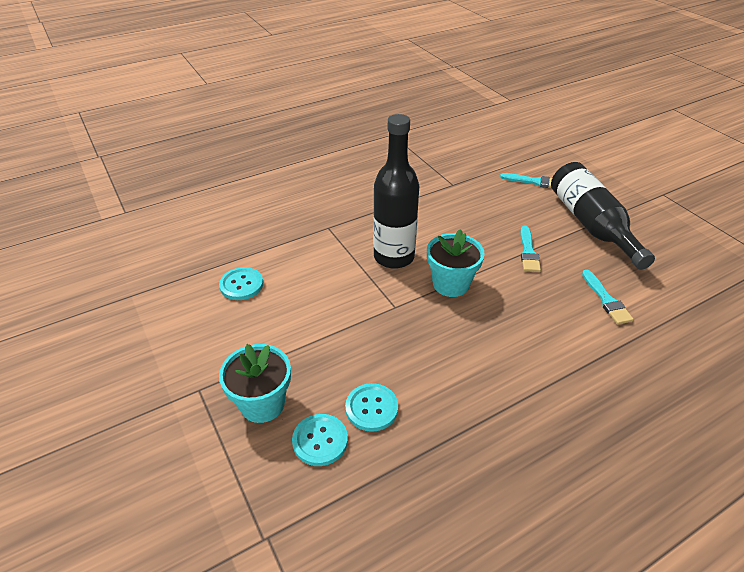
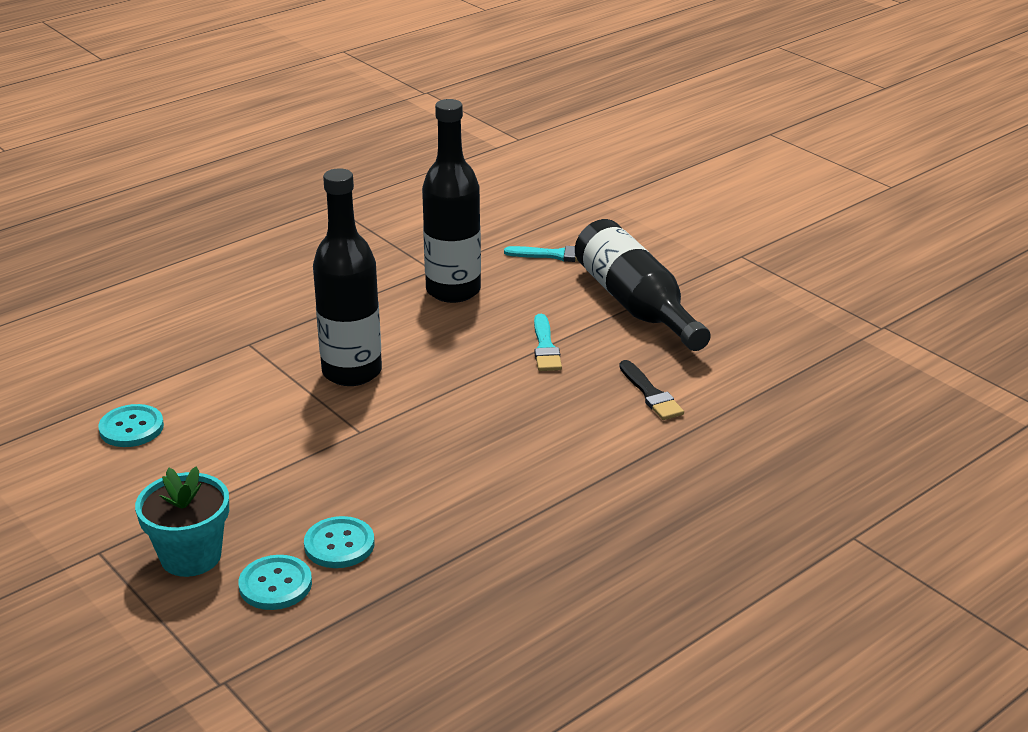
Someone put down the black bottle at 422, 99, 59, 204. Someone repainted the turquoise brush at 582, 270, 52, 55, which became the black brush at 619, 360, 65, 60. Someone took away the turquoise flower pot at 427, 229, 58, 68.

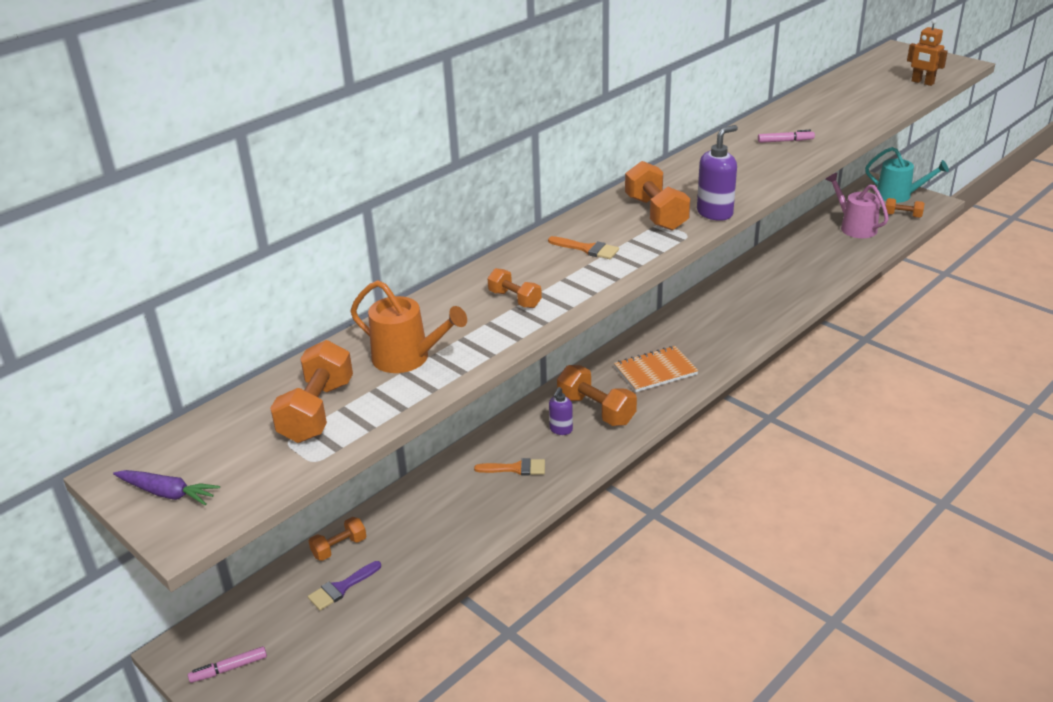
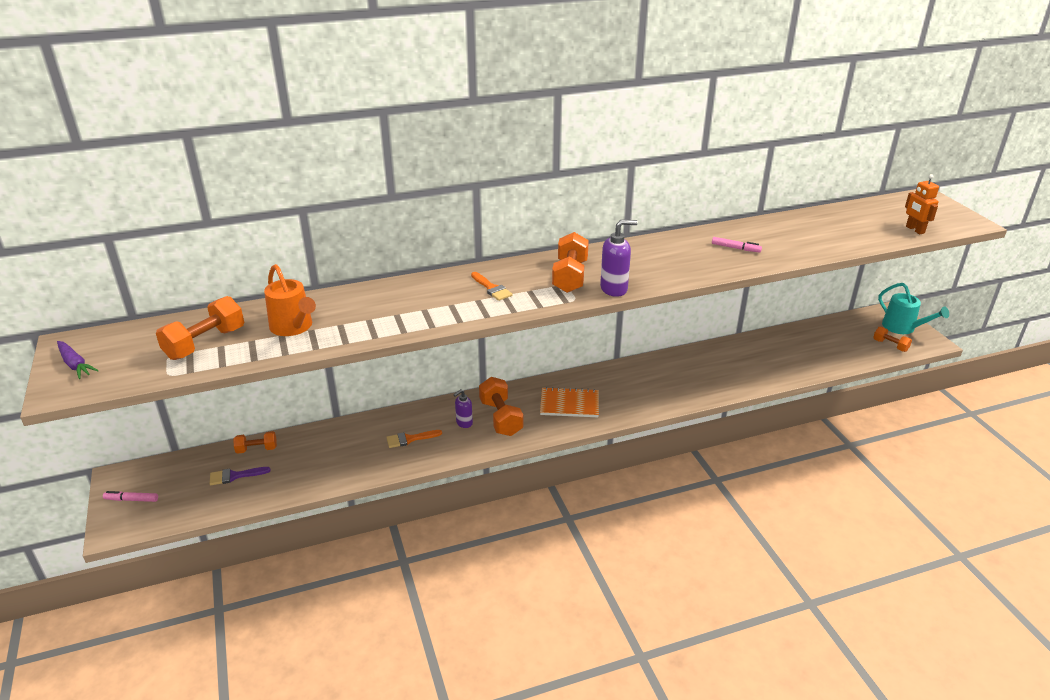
Someone rotated the orange brush at 474, 458, 71, 18 by 135 degrees clockwise. Someone took away the orange dumbbell at 488, 268, 54, 40. Someone took away the pink watering can at 825, 173, 64, 65.

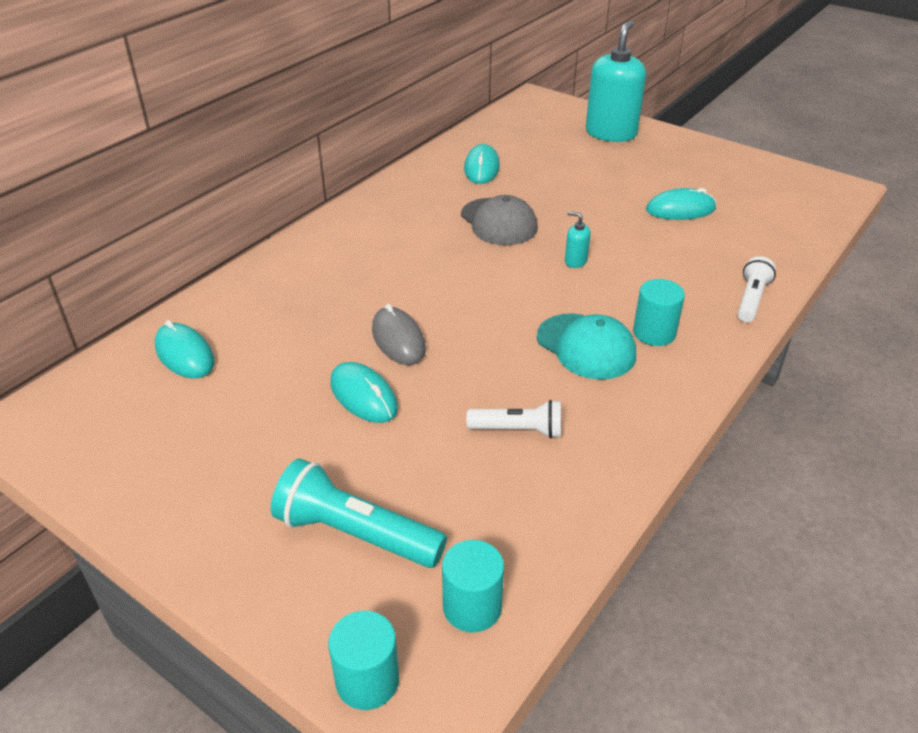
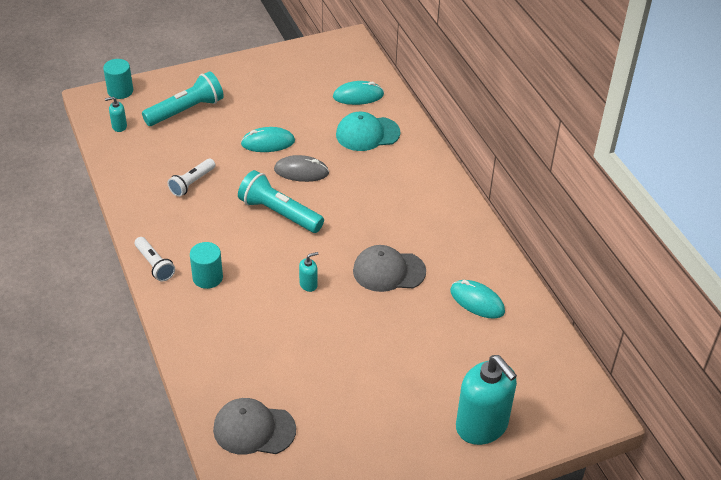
Someone swapped the turquoise cylinder at 442, 540, 62, 93 for the turquoise soap dispenser at 105, 97, 22, 35. Someone carried the white flashlight from 737, 256, 39, 66 to 135, 237, 40, 45. Someone put down the grey cap at 213, 398, 83, 57. Someone put down the turquoise flashlight at 238, 170, 86, 63. Someone carried the turquoise cap from 537, 313, 99, 66 to 336, 112, 65, 39. Someone took away the turquoise mouse at 646, 188, 70, 32.

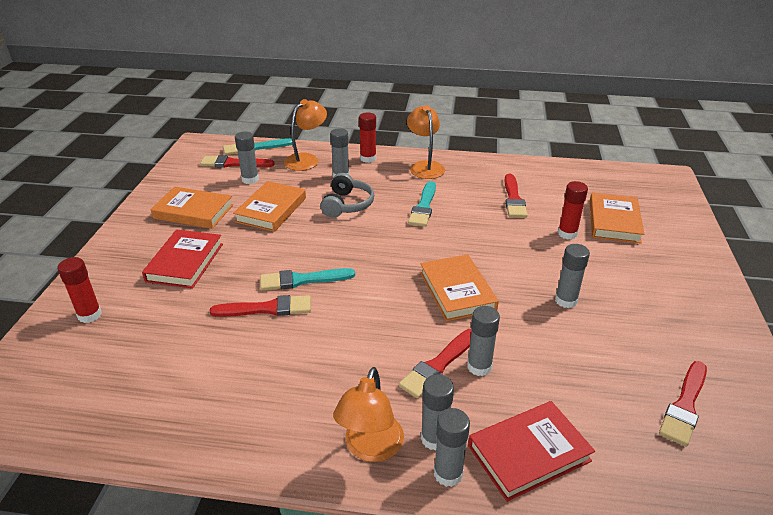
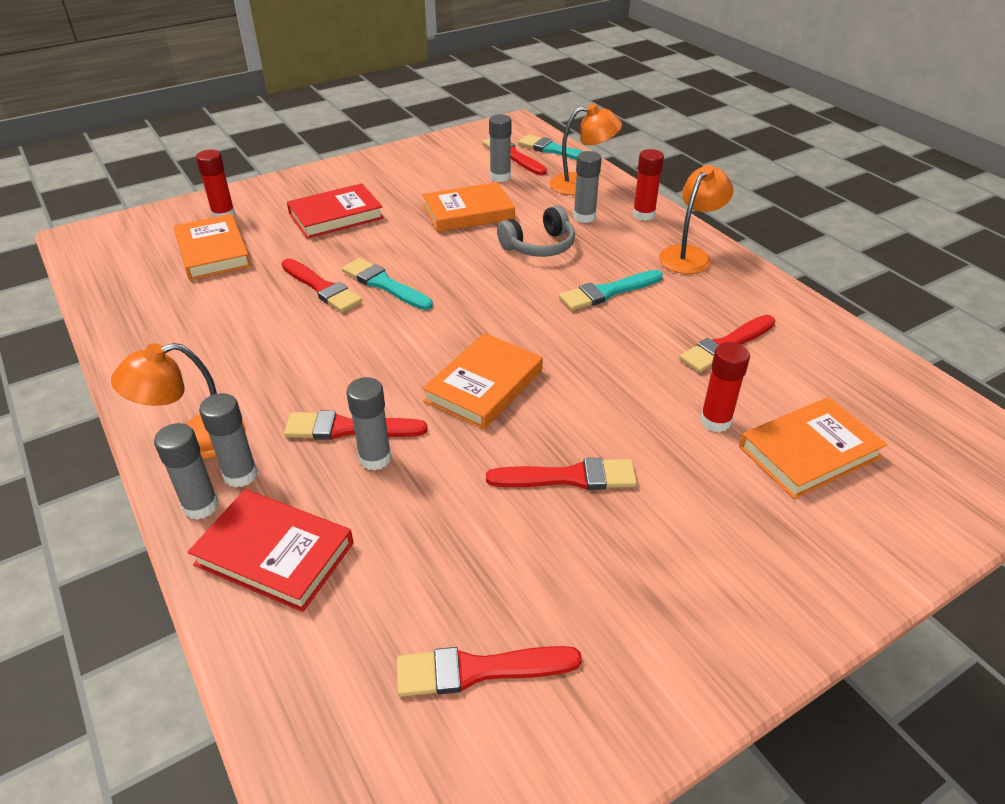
Someone carried the orange book from 150, 187, 83, 42 to 174, 214, 77, 66. Someone swapped the grey glue stick at 555, 244, 35, 64 for the red brush at 486, 458, 151, 32.

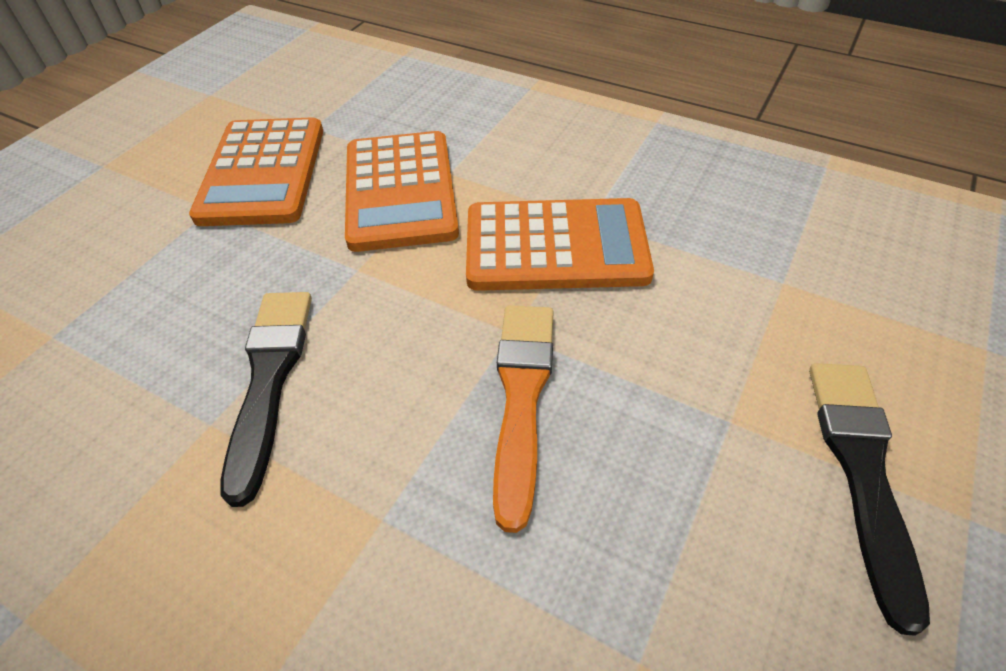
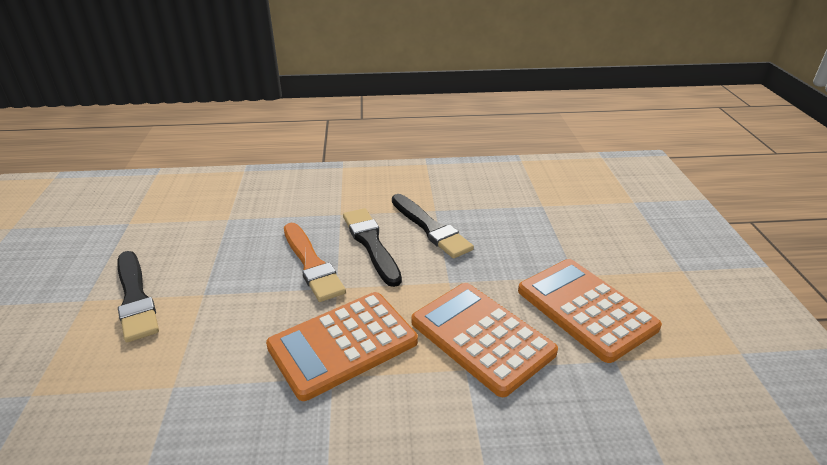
Someone put down the black brush at 343, 208, 59, 79.

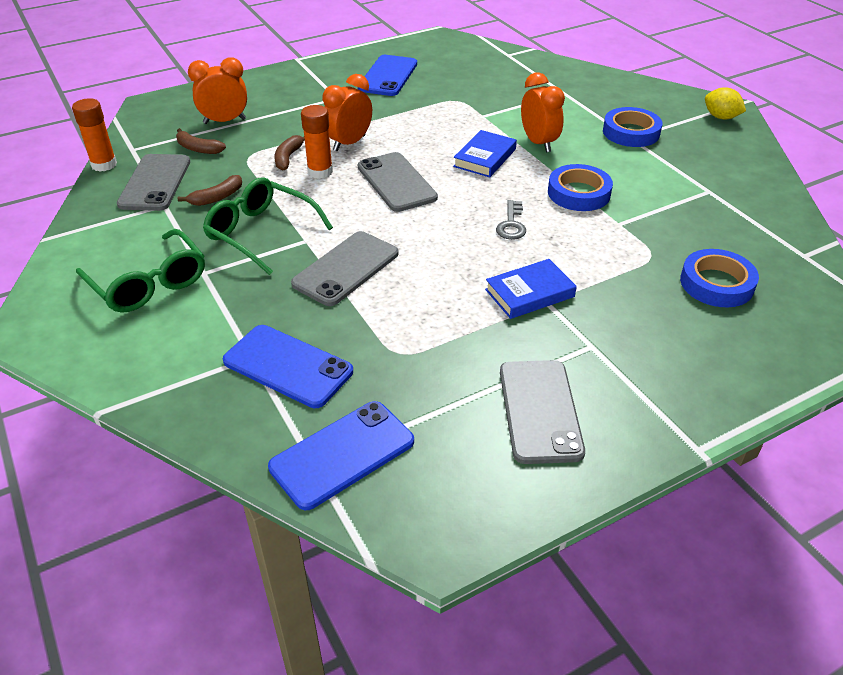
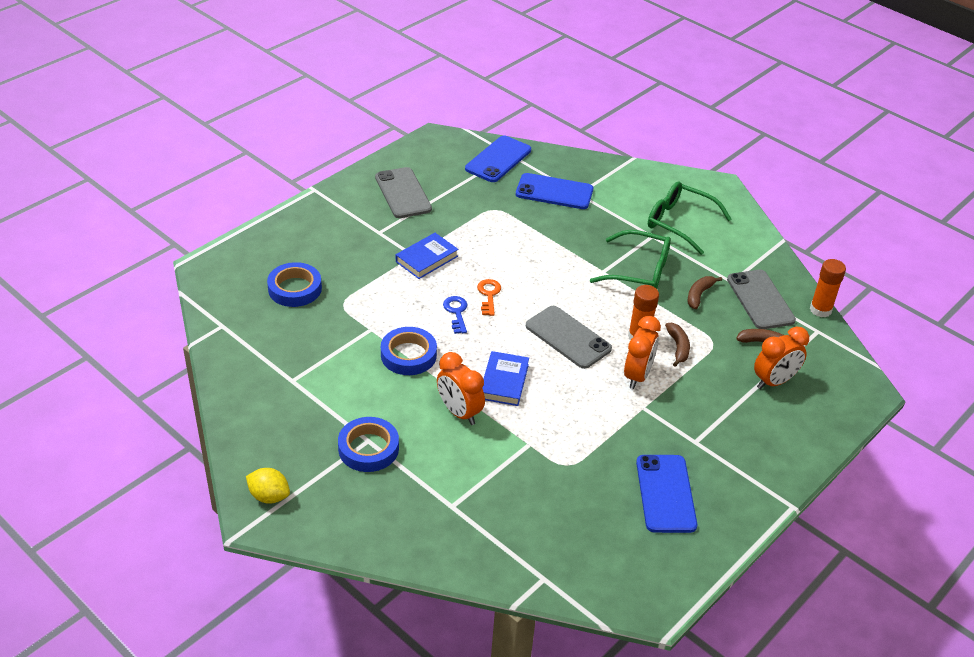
Someone repainted the grey key at 496, 200, 30, 40, which became the blue key at 443, 296, 25, 38. Someone put down the orange key at 477, 279, 24, 37. Someone took away the grey phone at 291, 231, 108, 75.

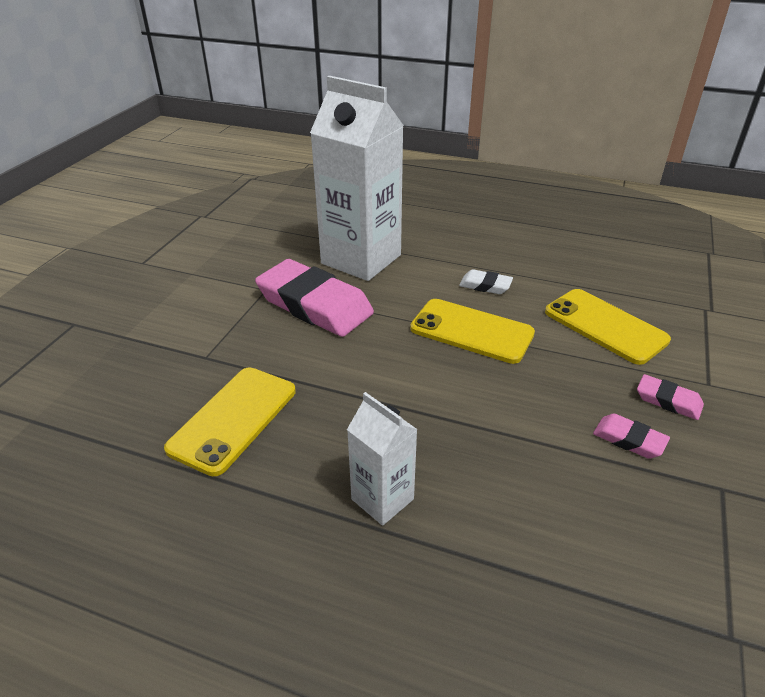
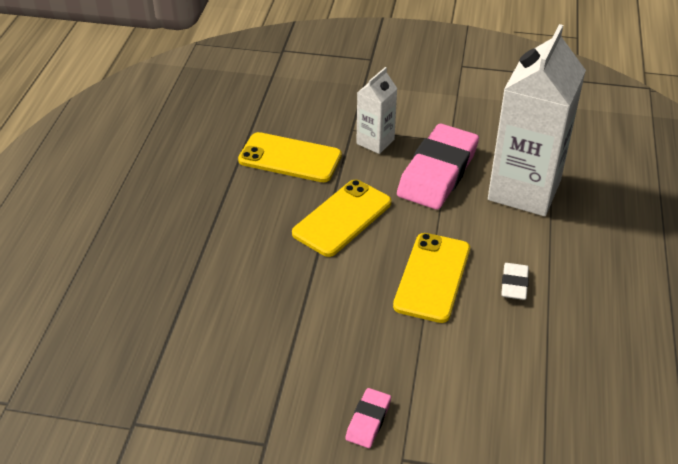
Someone carried the yellow phone from 545, 289, 126, 76 to 292, 180, 100, 77. Someone carried the white carton from 347, 392, 71, 134 to 356, 67, 42, 87. Someone took away the pink eraser at 593, 413, 77, 46.

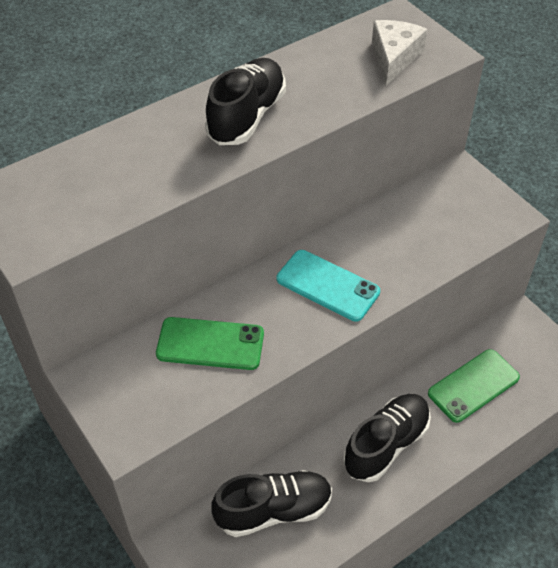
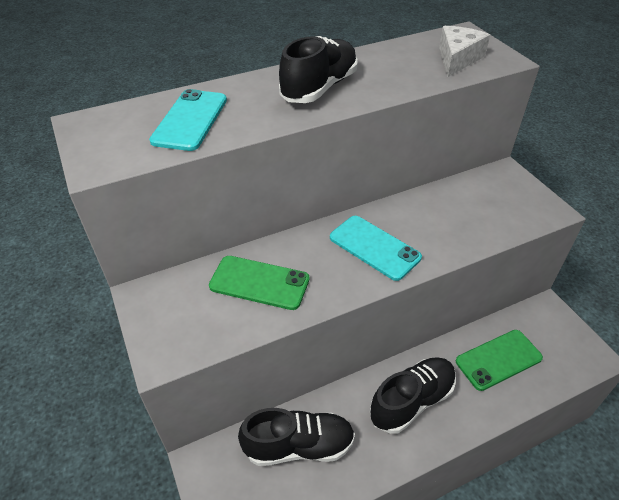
Someone put down the turquoise phone at 149, 89, 78, 62.

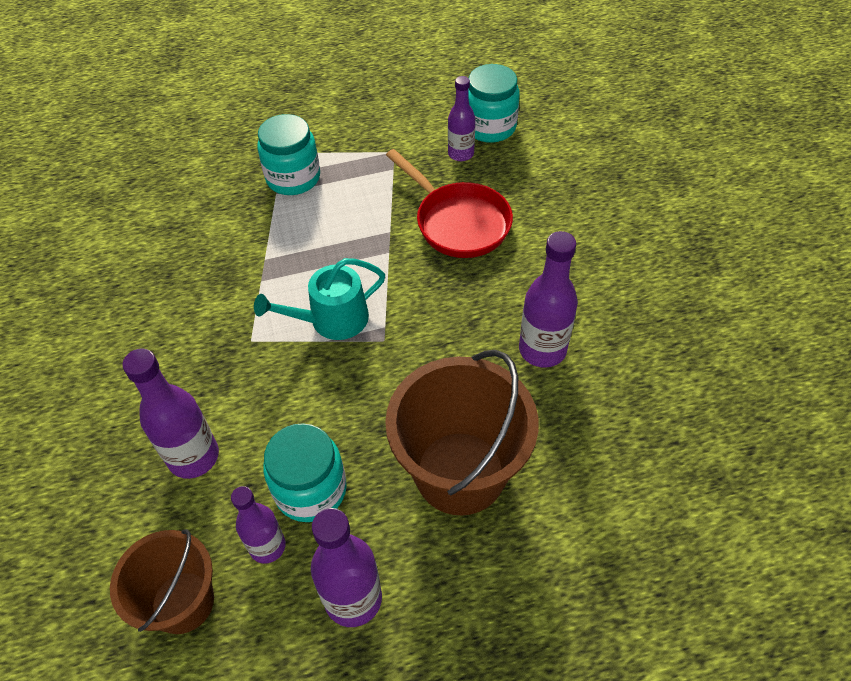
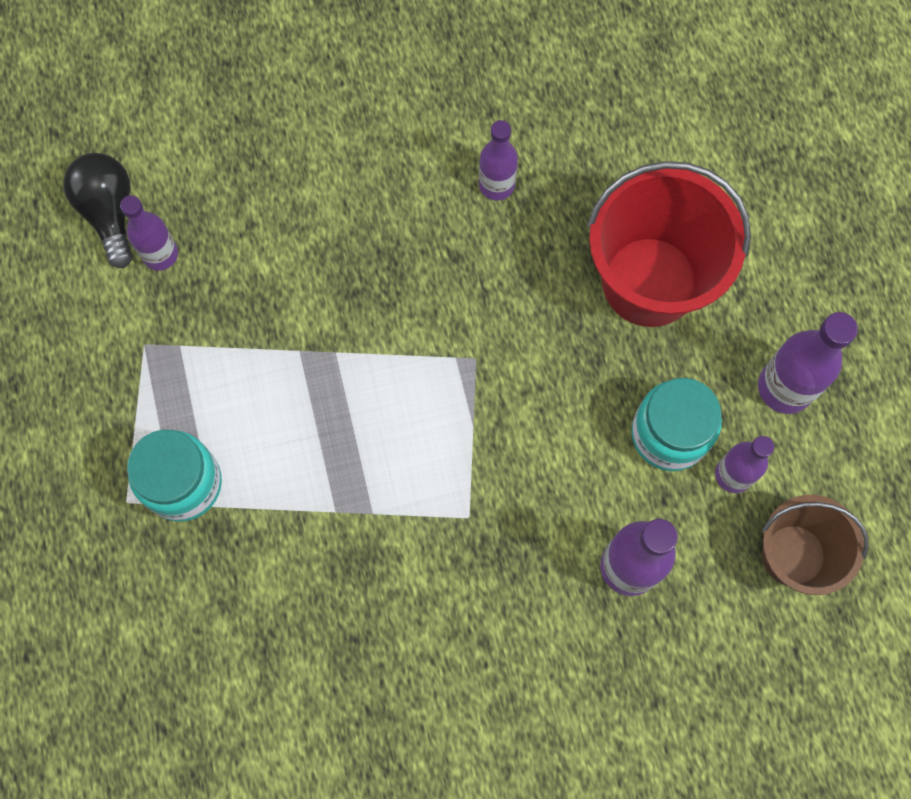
Someone swapped the turquoise jar at 469, 64, 51, 79 for the black light bulb at 63, 153, 70, 115. Someone scaled the purple bottle at 519, 231, 59, 137 by 0.66. Someone repainted the brown bucket at 385, 350, 154, 166, which became the red bucket at 587, 161, 164, 166. Someone took away the turquoise watering can at 254, 258, 131, 82. Someone took away the red pan at 386, 149, 127, 109.

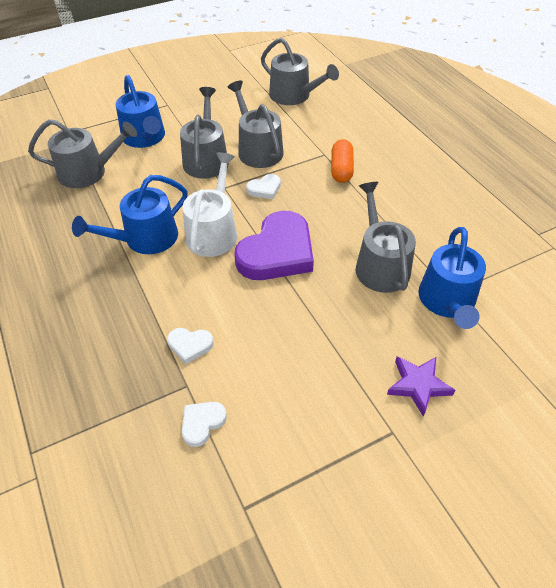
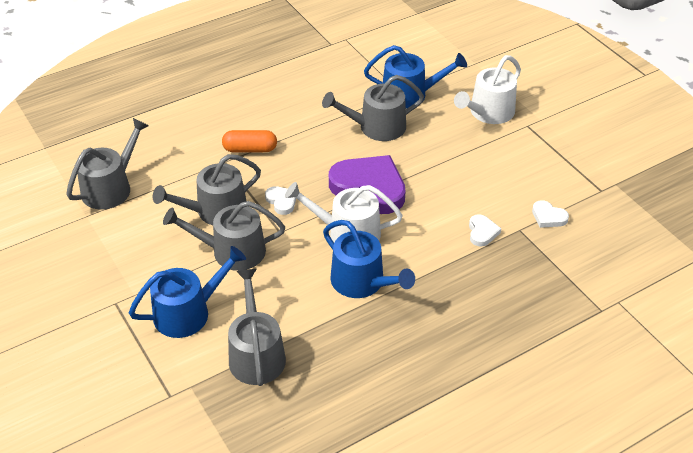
Someone swapped the purple star at 387, 356, 68, 61 for the white watering can at 454, 55, 67, 69.

